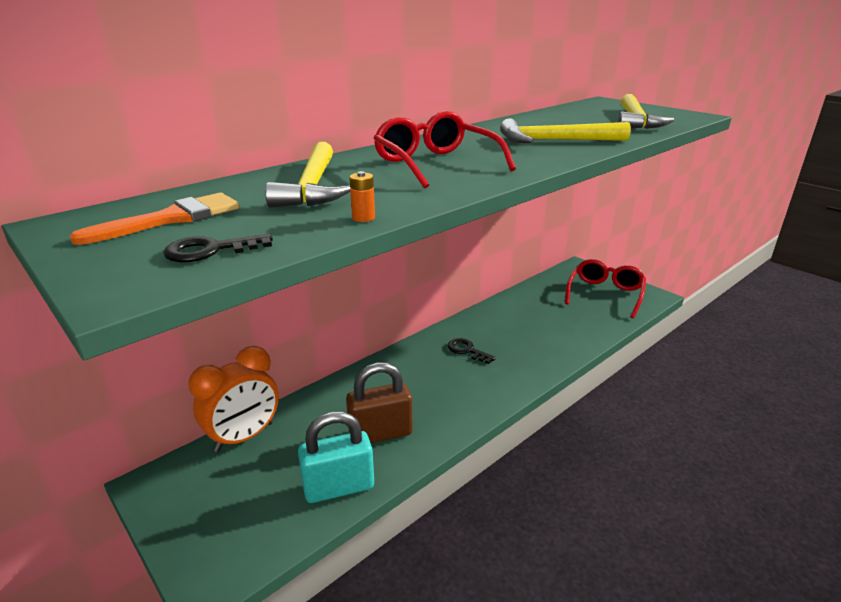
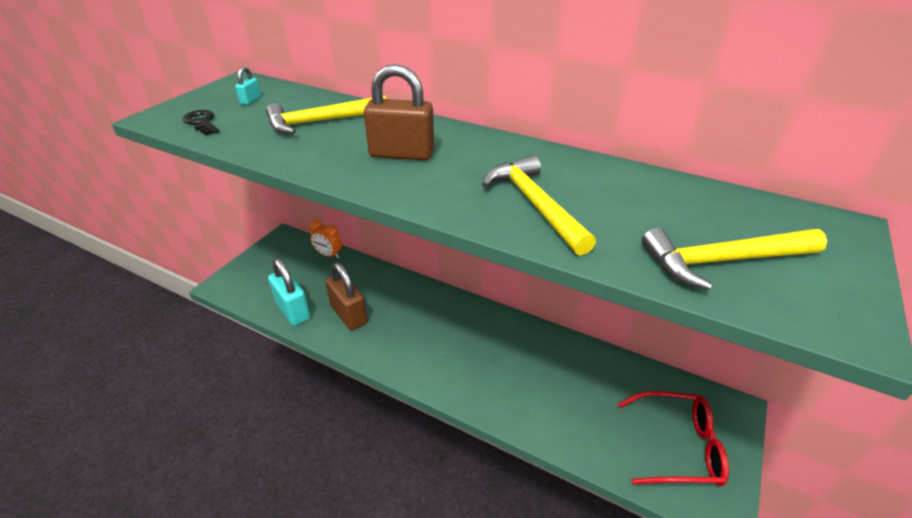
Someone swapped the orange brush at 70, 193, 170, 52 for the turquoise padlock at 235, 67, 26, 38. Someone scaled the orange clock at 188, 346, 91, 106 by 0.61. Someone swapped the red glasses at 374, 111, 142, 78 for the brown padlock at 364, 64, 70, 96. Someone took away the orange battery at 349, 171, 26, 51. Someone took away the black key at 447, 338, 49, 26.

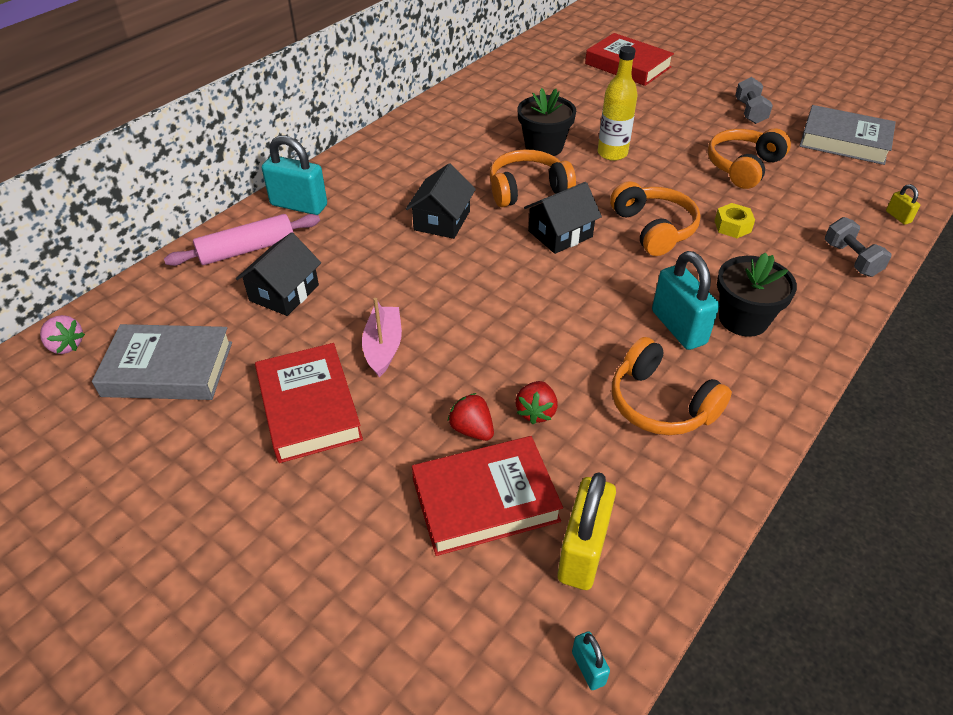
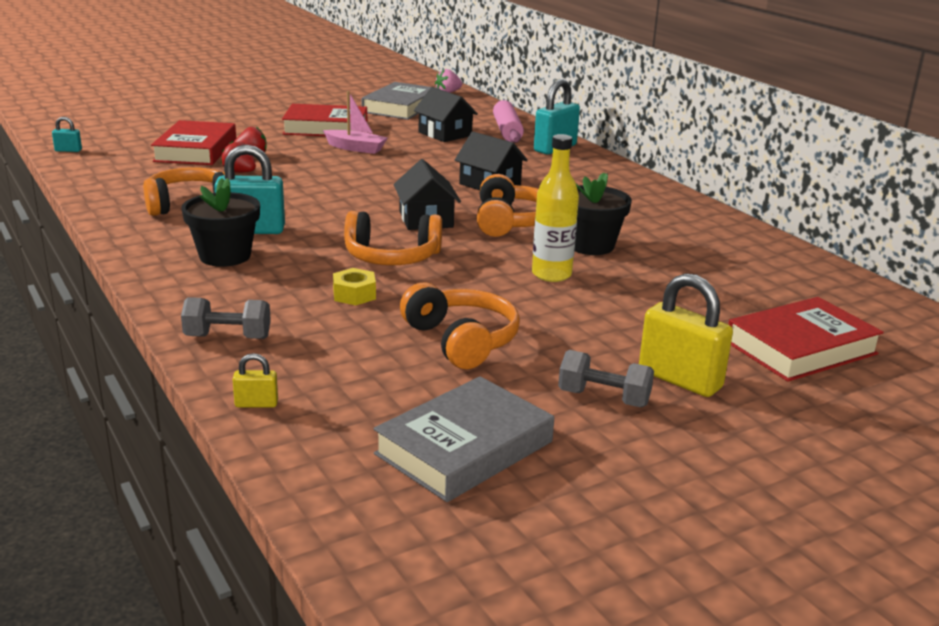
Someone carried the yellow padlock from 557, 472, 59, 118 to 639, 273, 94, 124.

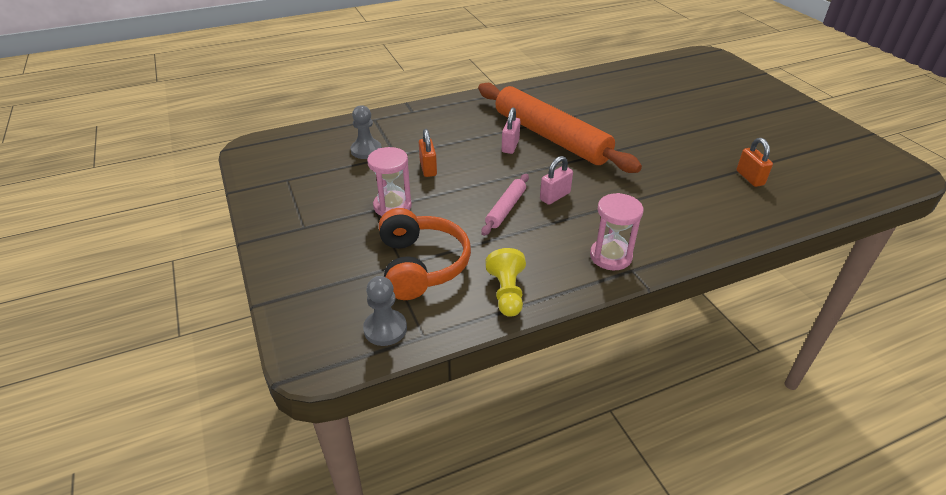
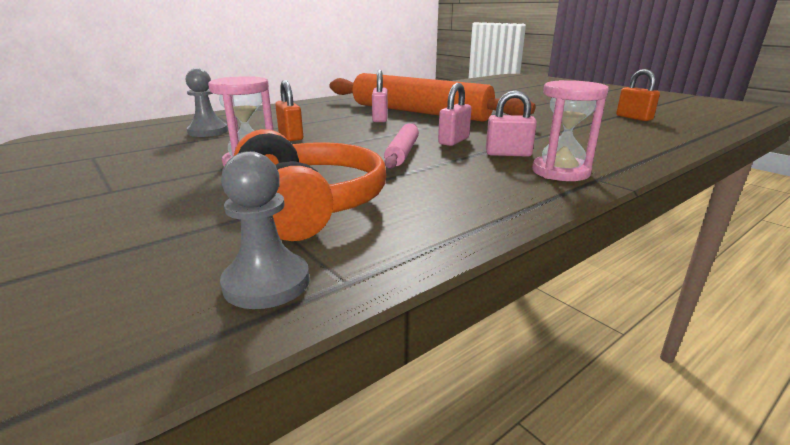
Someone put down the pink padlock at 486, 90, 51, 67. Someone took away the yellow pawn at 485, 248, 41, 69.

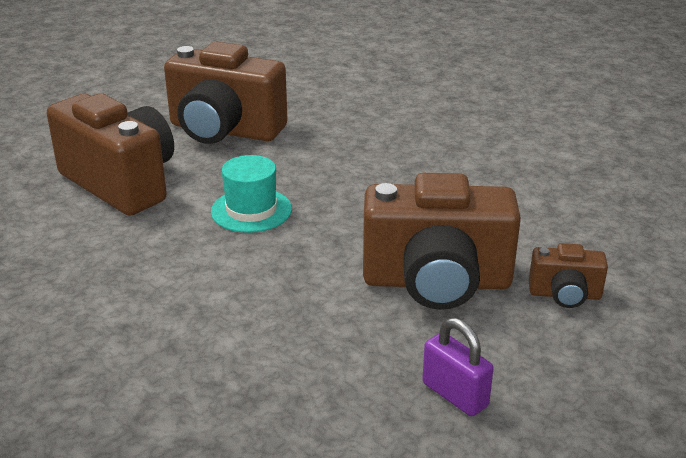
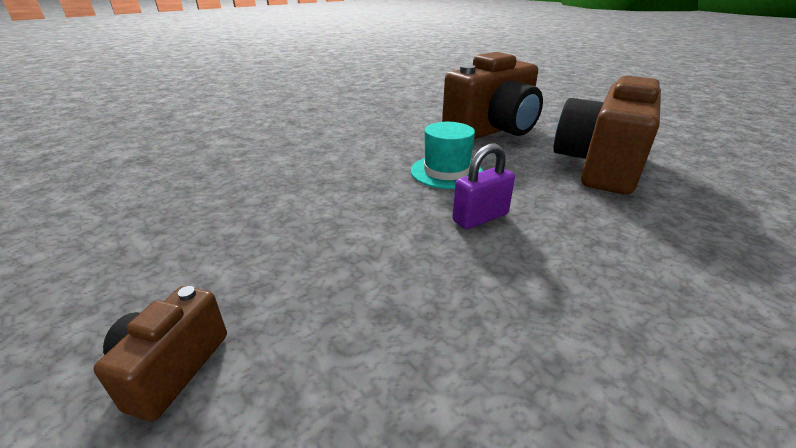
Someone carried the purple padlock from 422, 318, 72, 98 to 452, 144, 63, 85. Someone took away the brown camera at 363, 173, 158, 137.

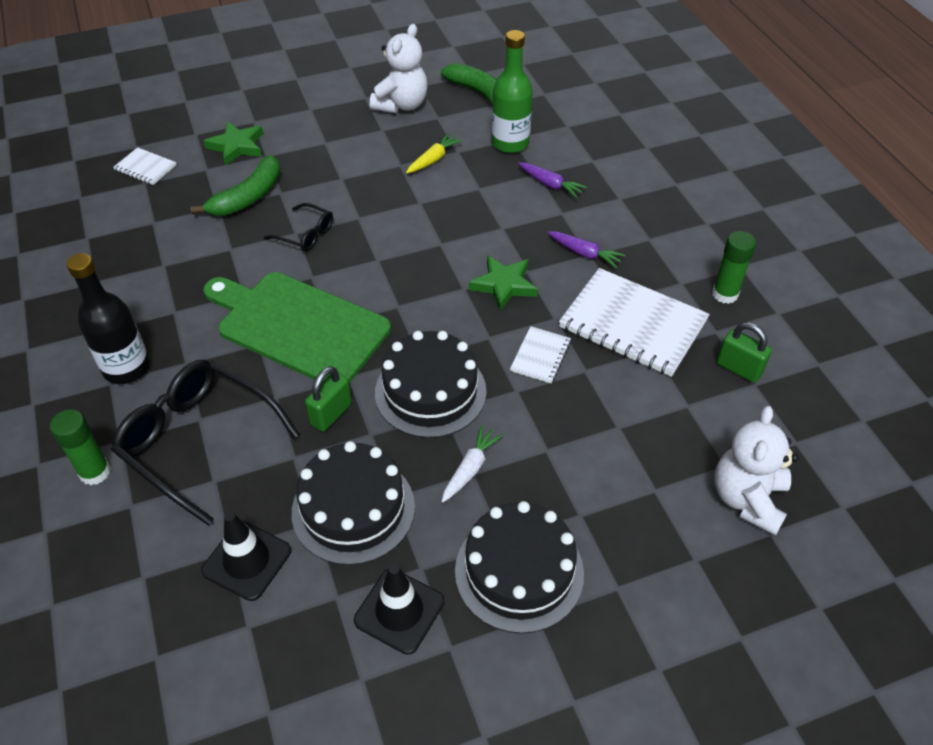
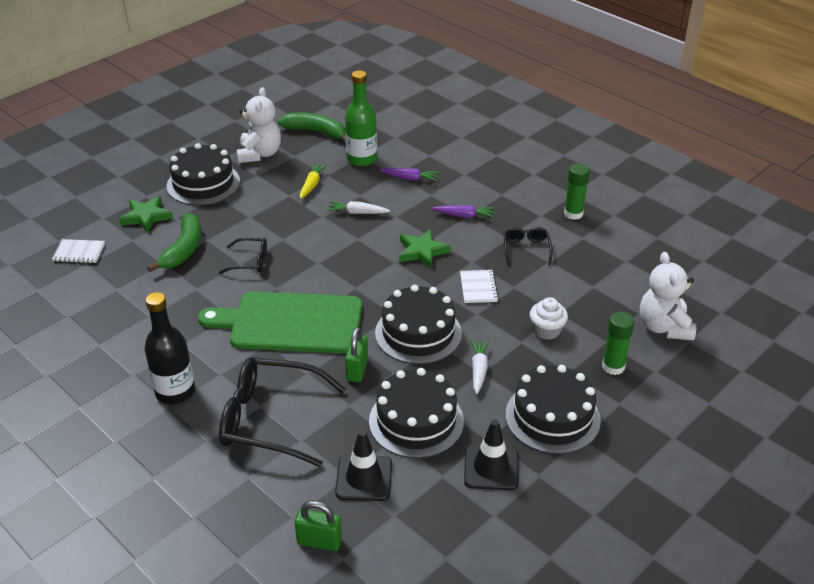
Someone put down the black cake at 167, 143, 73, 62. Someone carried the green padlock from 717, 322, 55, 61 to 295, 501, 47, 50. Someone put down the white carrot at 327, 201, 63, 13. Someone swapped the white notebook at 559, 268, 151, 109 for the black glasses at 504, 227, 49, 39. Someone put down the white cupcake at 530, 297, 38, 43. Someone carried the green glue stick from 50, 409, 60, 76 to 602, 312, 32, 63.

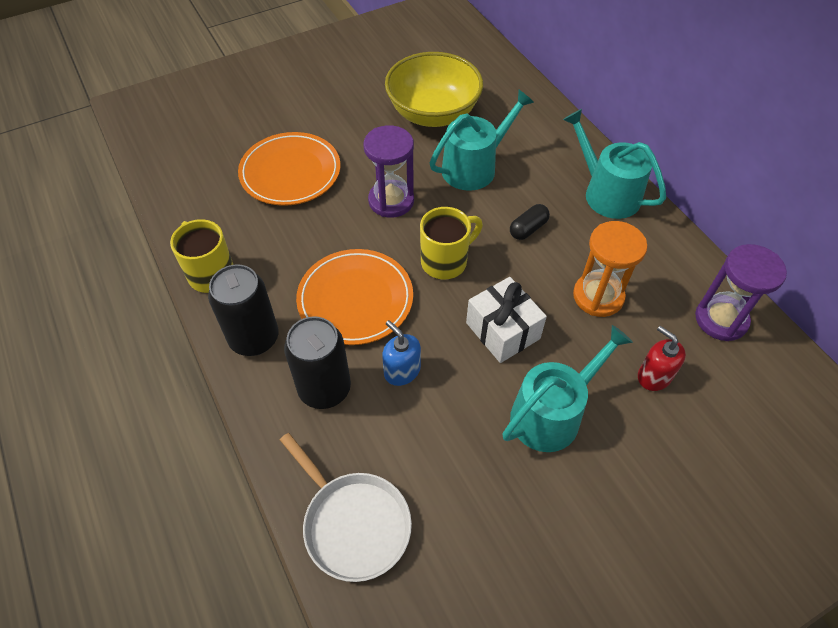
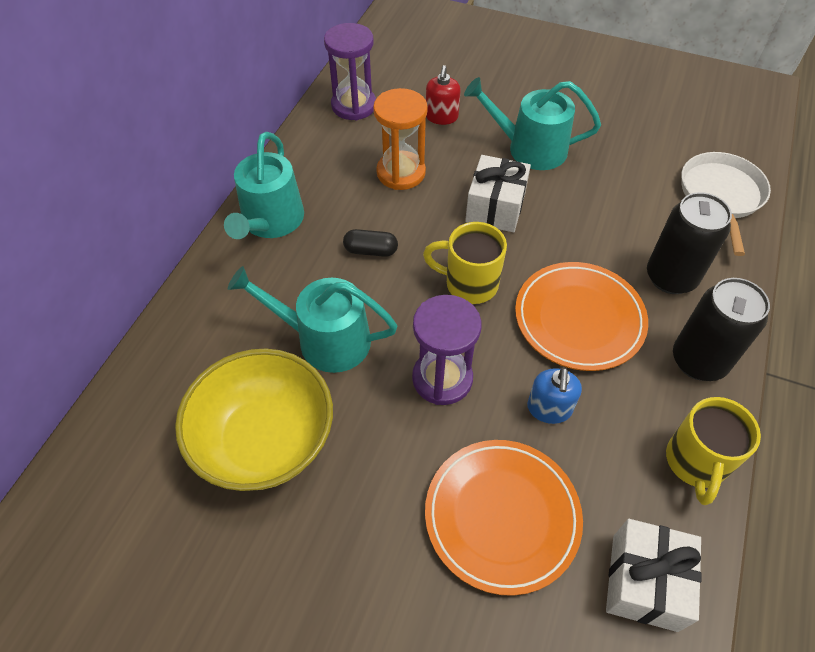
Someone carried the blue soap dispenser from 382, 320, 39, 66 to 527, 367, 55, 57. Someone put down the white gift at 606, 519, 96, 113.

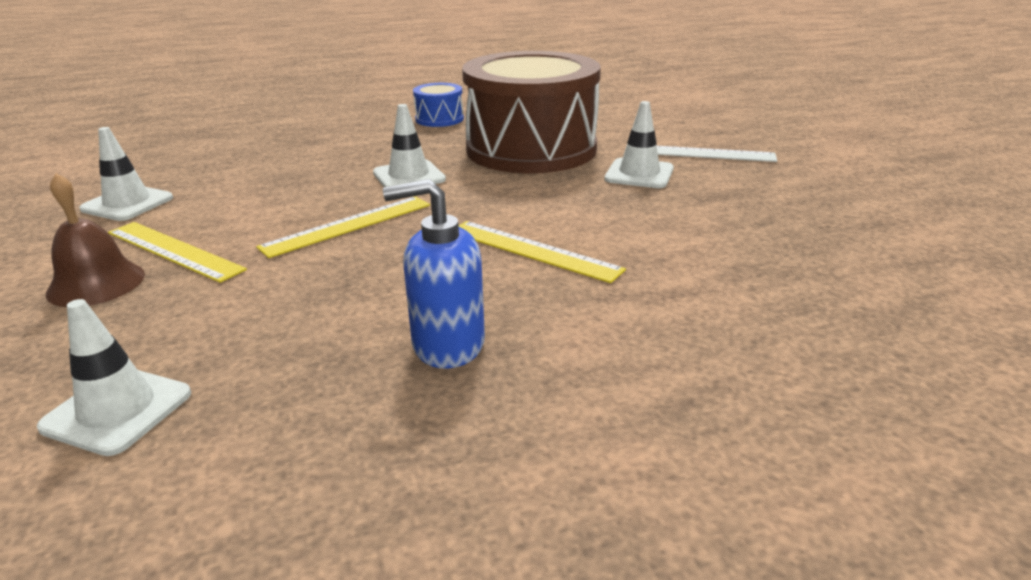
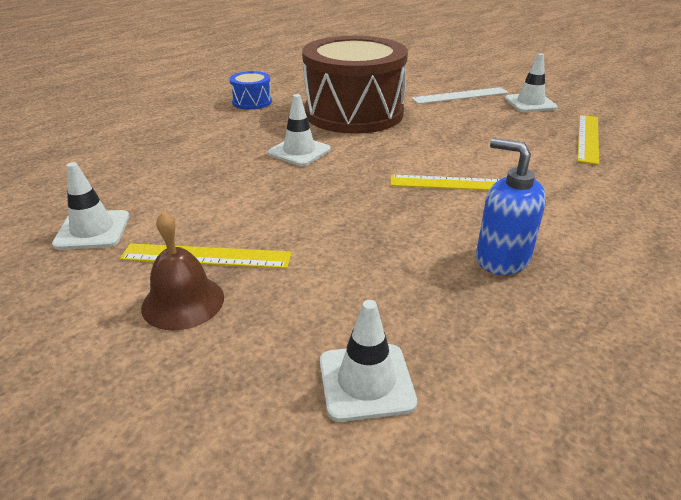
Someone rotated the blue soap dispenser at 383, 179, 102, 190 by 75 degrees clockwise. Someone carried the white traffic cone from 604, 101, 70, 87 to 505, 53, 53, 59. Someone carried the yellow ruler from 256, 196, 174, 62 to 578, 115, 21, 50.

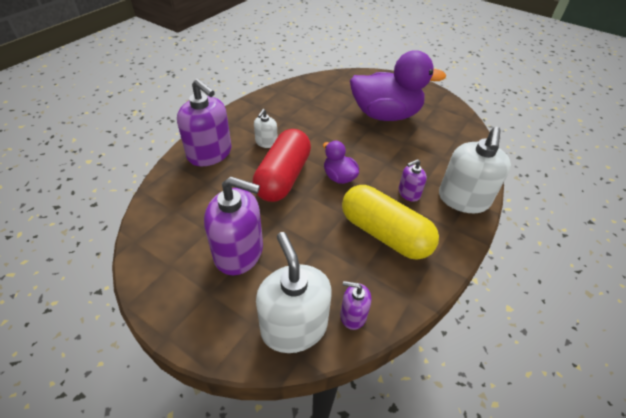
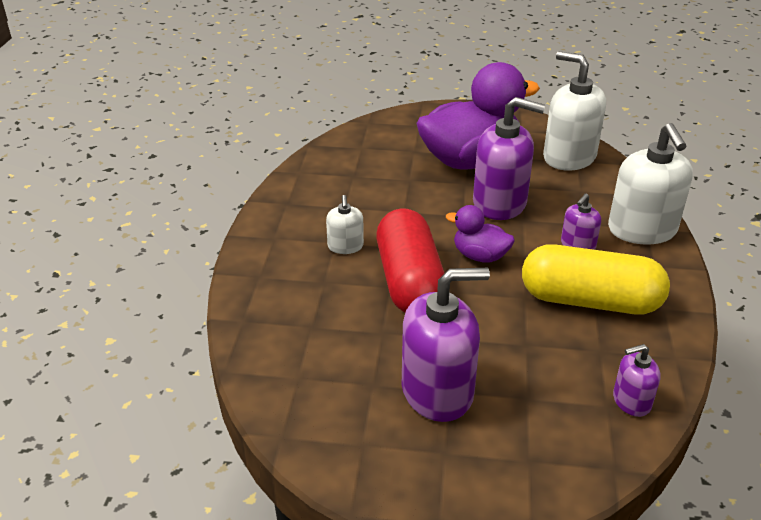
Someone carried the purple soap dispenser from 177, 79, 54, 87 to 473, 97, 72, 123. Someone carried the white soap dispenser from 256, 232, 76, 121 to 543, 51, 63, 120.

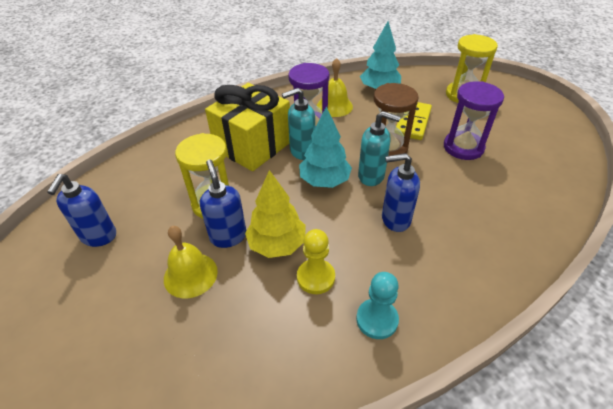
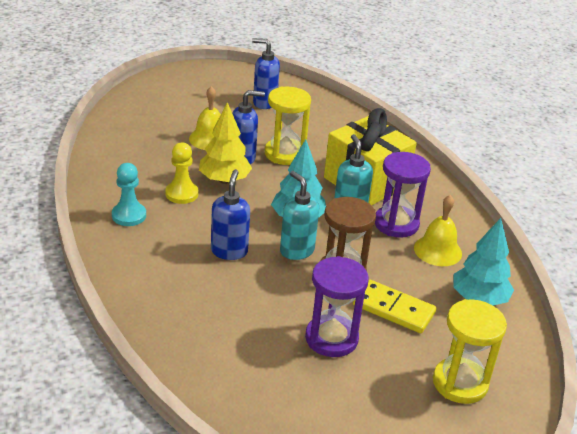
Someone rotated the turquoise soap dispenser at 358, 111, 43, 75 by 120 degrees clockwise.

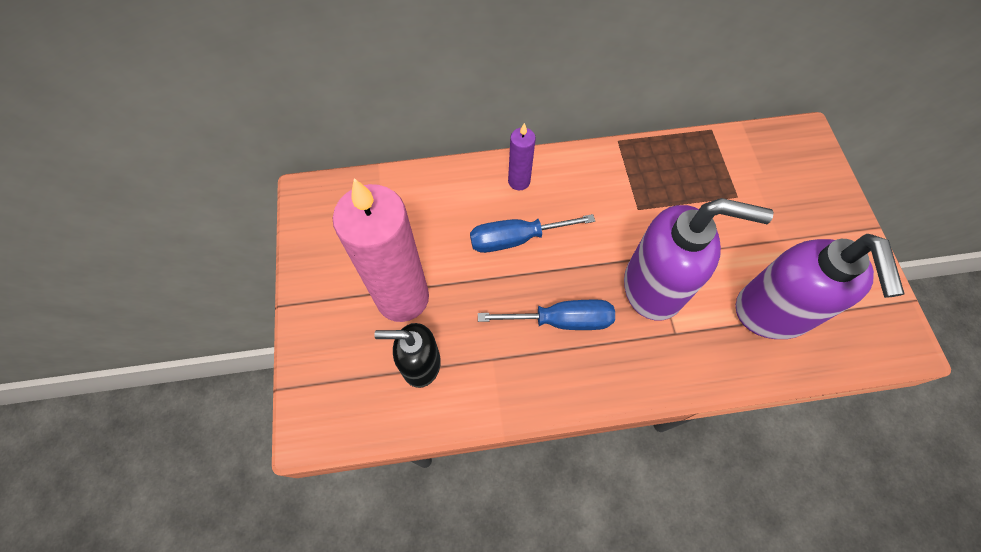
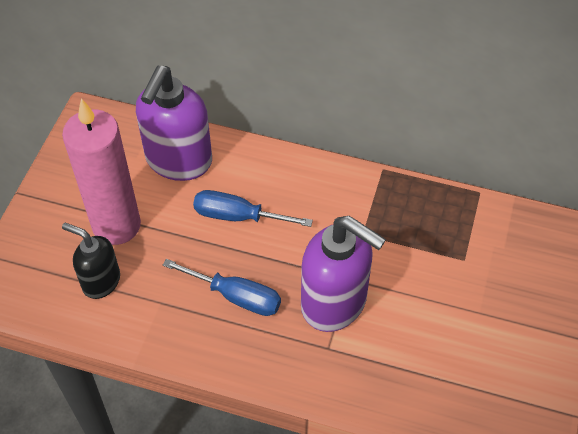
Someone carried the purple soap dispenser from 736, 234, 169, 105 to 136, 66, 76, 115. Someone took away the purple candle at 508, 123, 28, 67.

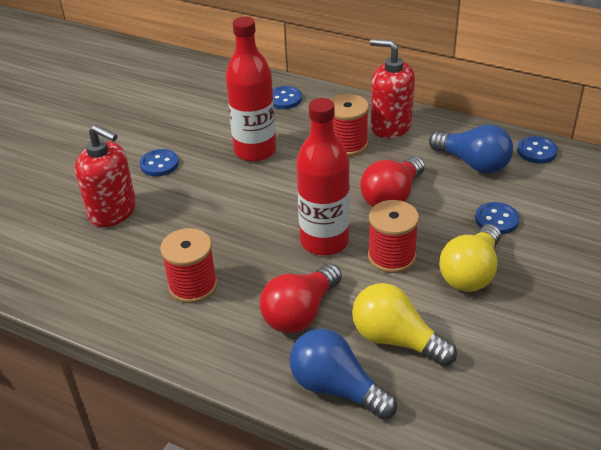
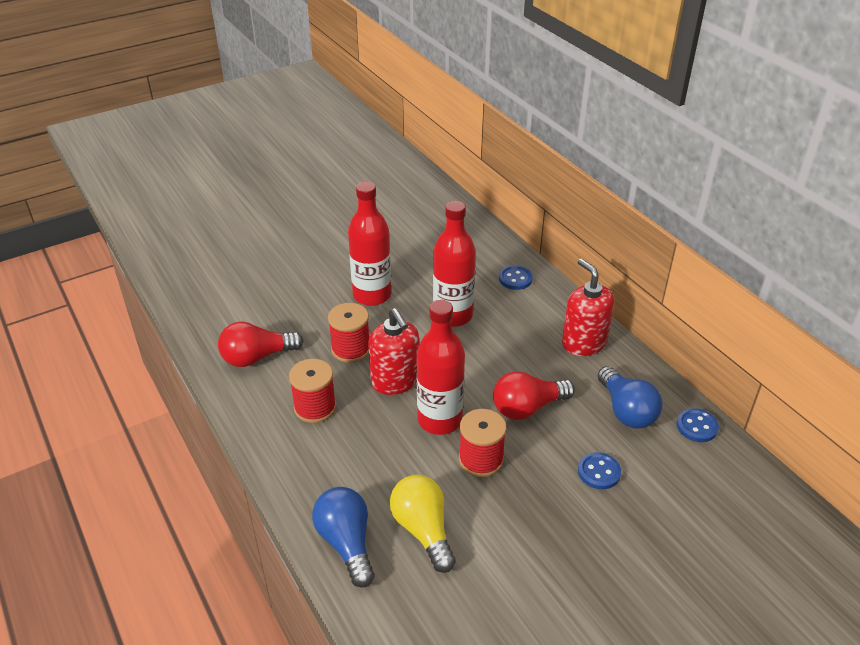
Someone carried the red light bulb from 260, 264, 82, 69 to 218, 321, 85, 46. Someone carried the red spool from 330, 94, 39, 62 to 328, 303, 41, 60. Someone swapped the blue button at 140, 149, 39, 27 for the red bottle at 348, 182, 43, 124. Someone carried the red soap dispenser from 75, 124, 61, 103 to 368, 308, 51, 87. Someone took away the yellow light bulb at 439, 224, 62, 68.

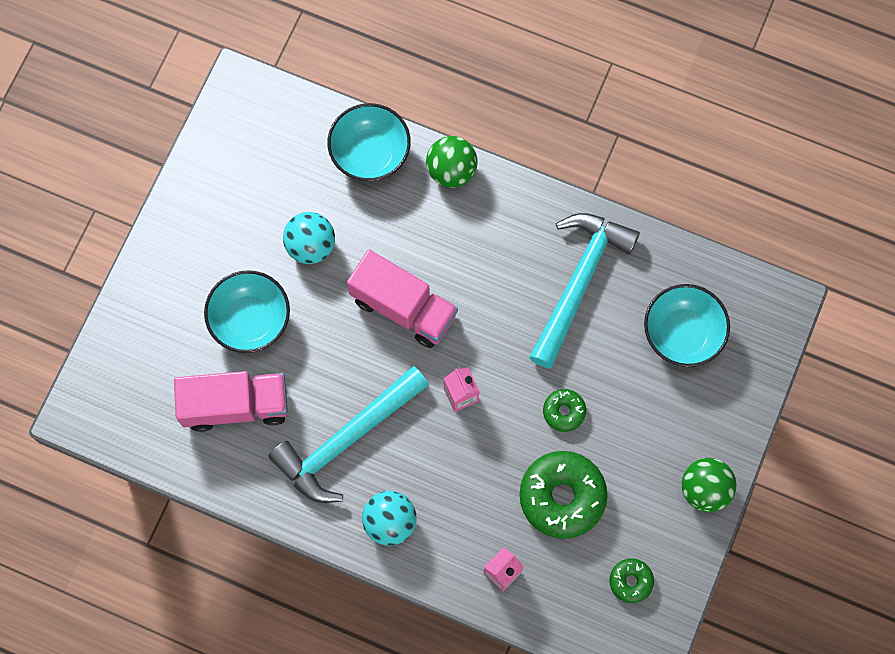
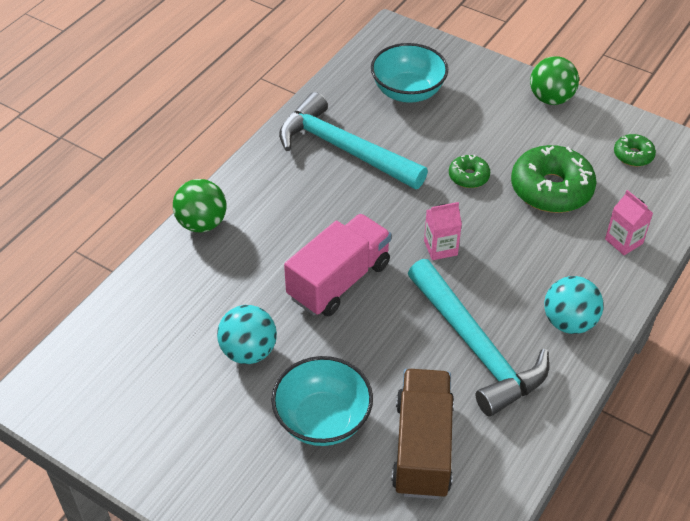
Someone repainted the pink truck at 174, 371, 114, 61, which became the brown truck at 392, 369, 62, 130. Someone took away the turquoise bowl at 327, 103, 84, 78.

